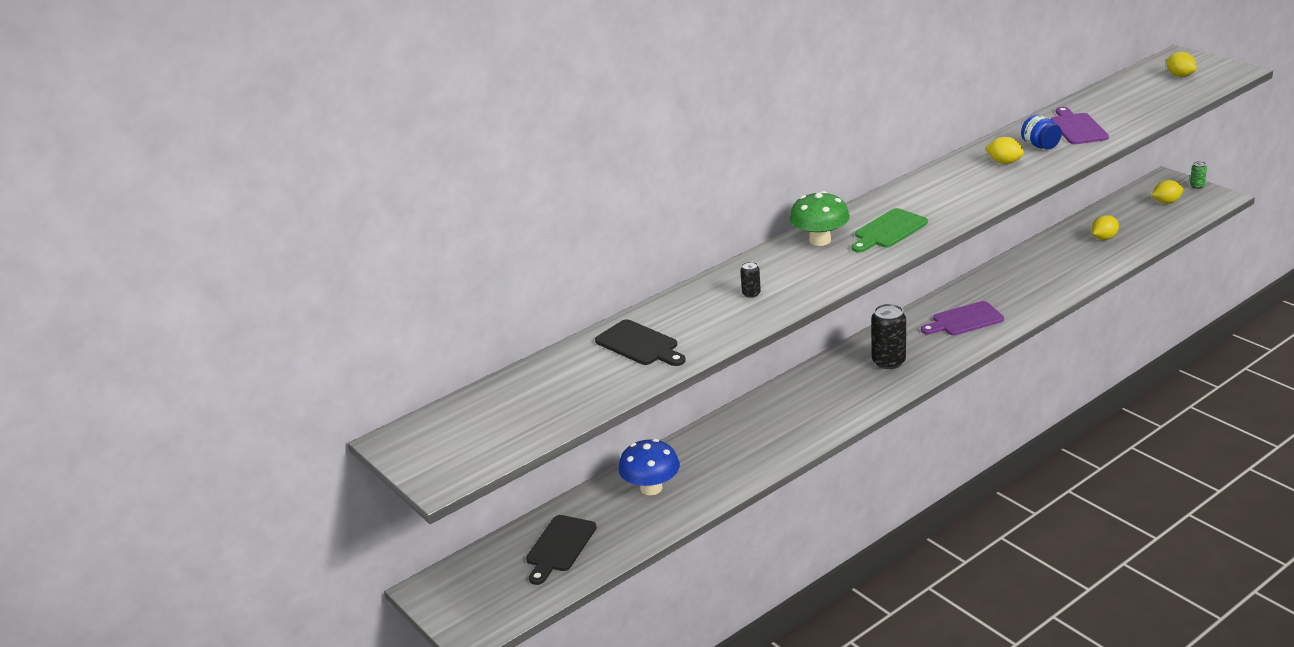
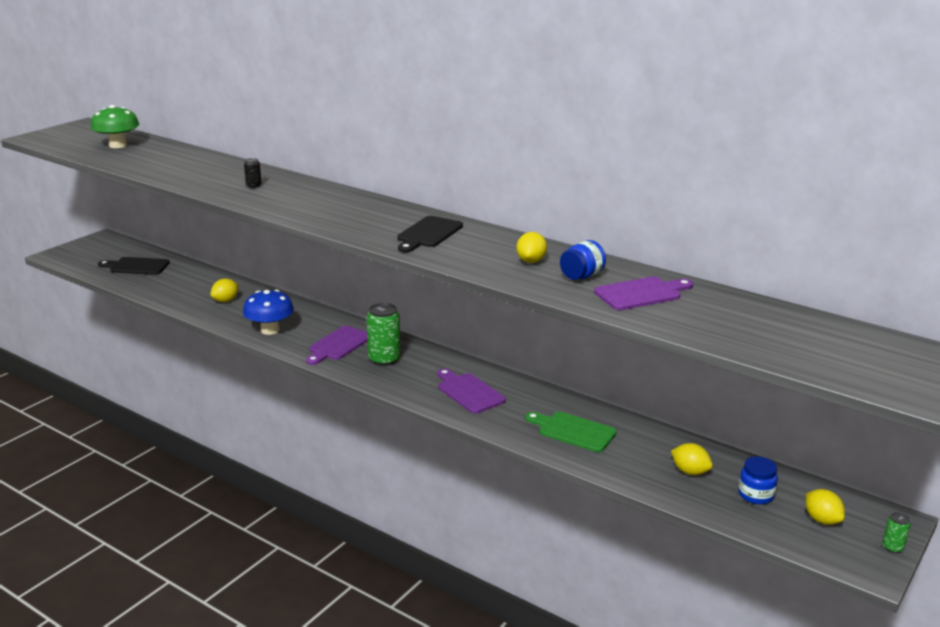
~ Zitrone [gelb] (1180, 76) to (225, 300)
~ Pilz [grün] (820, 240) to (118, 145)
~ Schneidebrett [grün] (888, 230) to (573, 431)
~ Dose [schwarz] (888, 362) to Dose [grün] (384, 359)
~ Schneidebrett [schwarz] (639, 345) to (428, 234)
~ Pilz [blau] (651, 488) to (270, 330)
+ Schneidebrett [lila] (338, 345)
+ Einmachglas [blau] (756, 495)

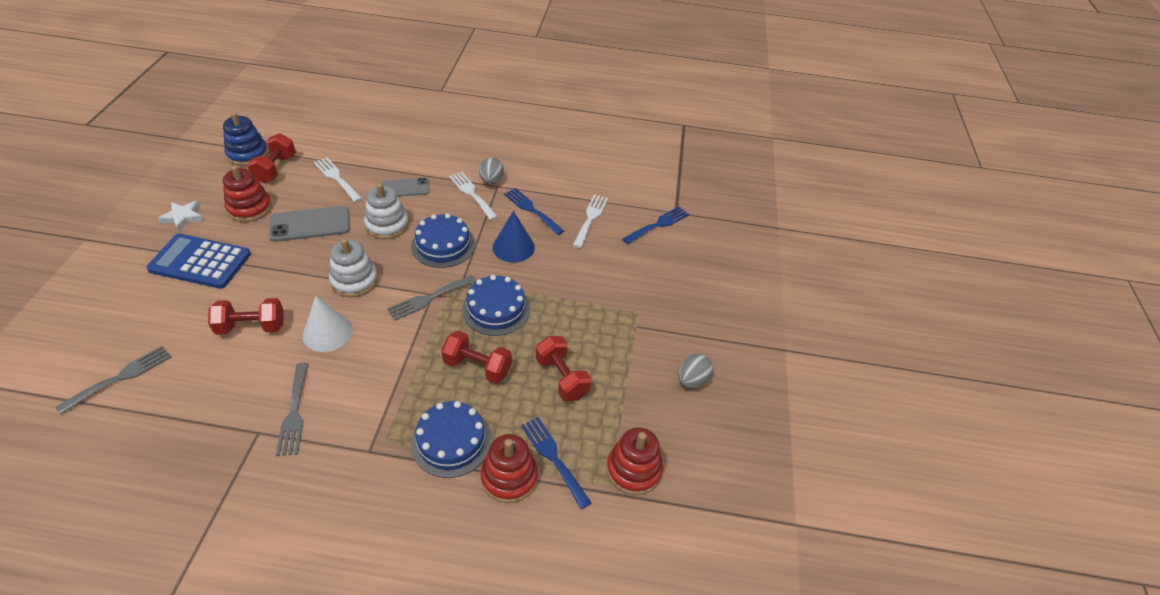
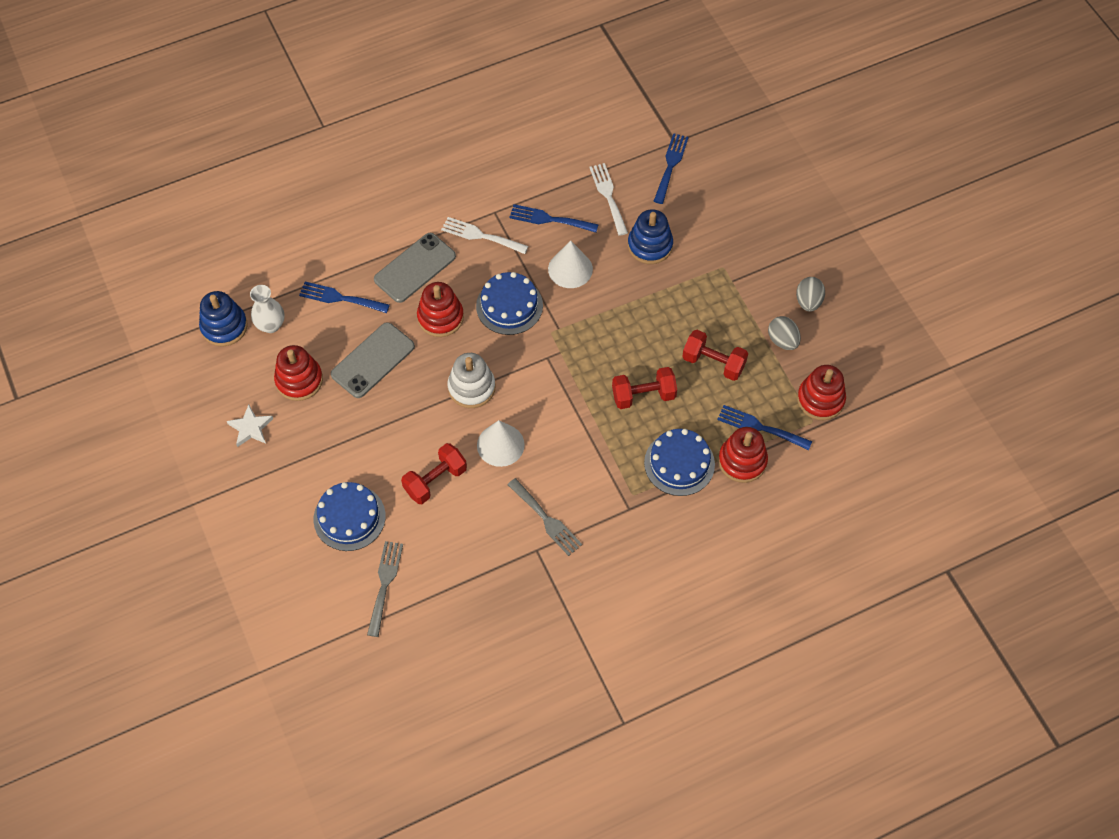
~ Hantel [rot] (275, 169) to Vase [weiß] (271, 325)
~ Gabel [weiß] (336, 178) to Gabel [blau] (340, 298)
~ Ei [grau] (491, 181) to (782, 340)
~ Handy [grau] (405, 188) = (415, 268) x1.53
~ Stapelspielzeug [weiß] (387, 225) to Stapelspielzeug [rot] (440, 317)
~ Kegel [blau] (513, 247) to Kegel [weiß] (570, 269)
- Taschenrechner [blau] (200, 262)
- Gabel [grau] (429, 298)
~ Kuchen [blau] (496, 309) to (349, 517)
+ Stapelspielzeug [blau] (650, 245)

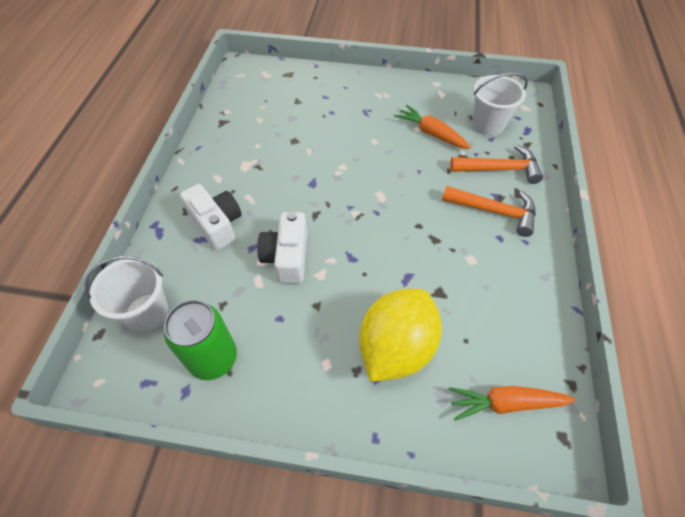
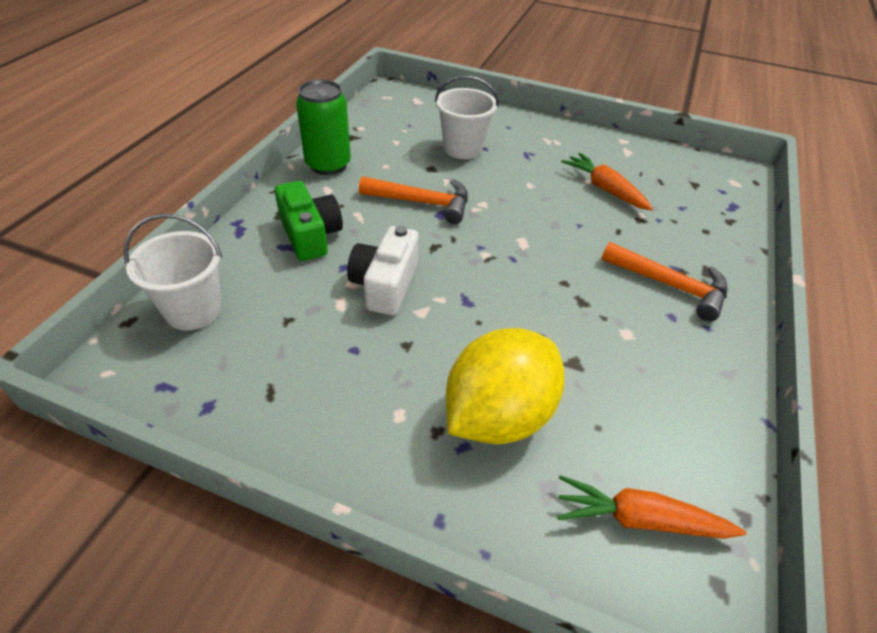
~ Eimer [weiß] (488, 125) to (462, 148)
~ Hammer [orange] (500, 169) to (423, 203)
~ Kamera [weiß] (216, 224) to Kamera [grün] (310, 235)
~ Dose [grün] (213, 358) to (328, 164)

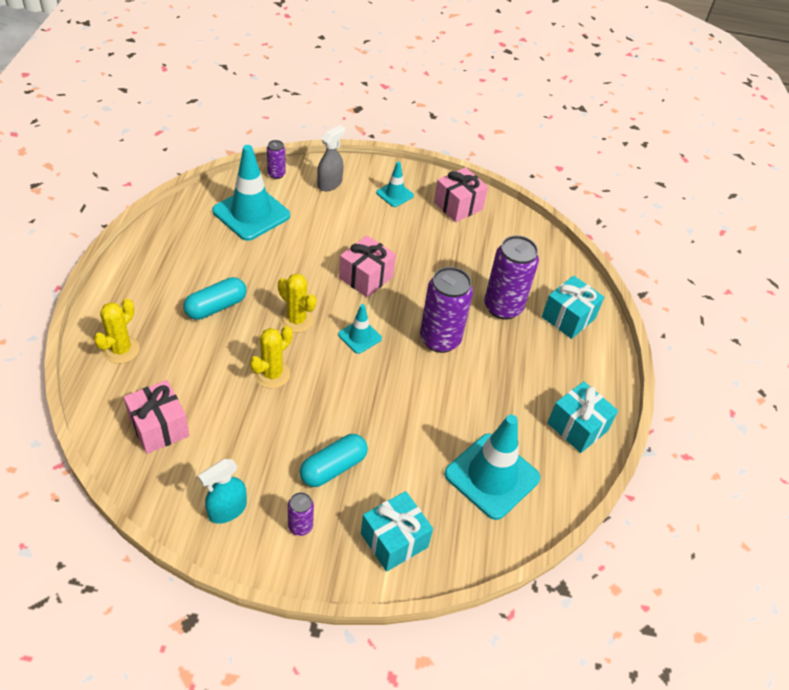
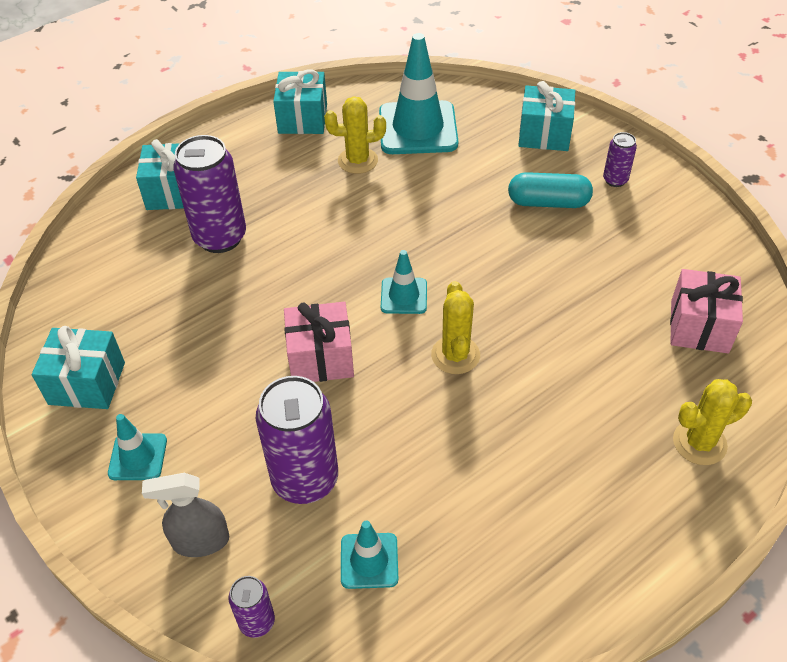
~ Leitkegel [türkis] (251, 213) = (369, 561) x0.51
~ Geschenk [rosa] (458, 206) to Geschenk [türkis] (87, 383)
~ Dose [lila] (440, 339) to (305, 480)
- Kapsel [türkis] (216, 307)
~ Kaktus [gelb] (272, 374) to (357, 161)
- Sprühflasche [türkis] (227, 510)

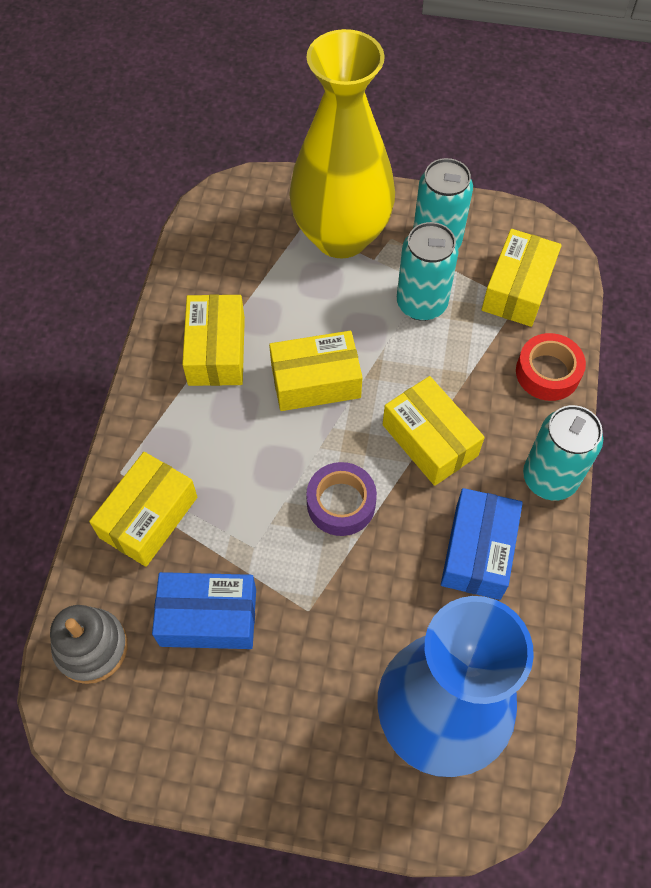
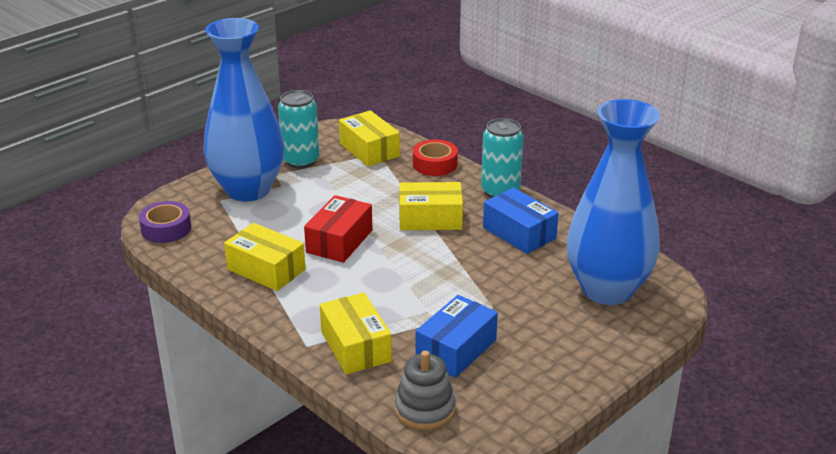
~ Vase [gelb] (341, 236) to Vase [blau] (248, 190)
- Dose [türkis] (421, 303)
~ Schachtel [gelb] (315, 381) to Schachtel [rot] (339, 241)
~ Klebeband [lila] (341, 503) to (166, 229)

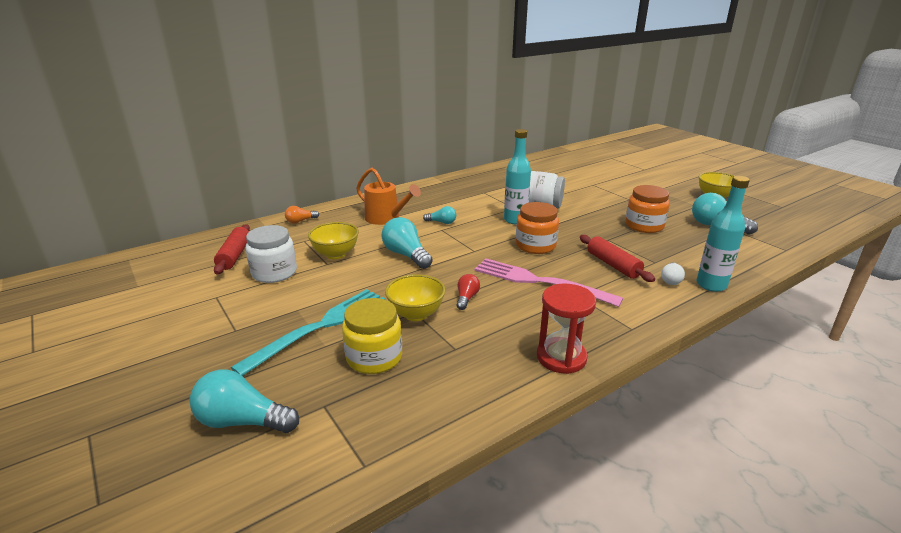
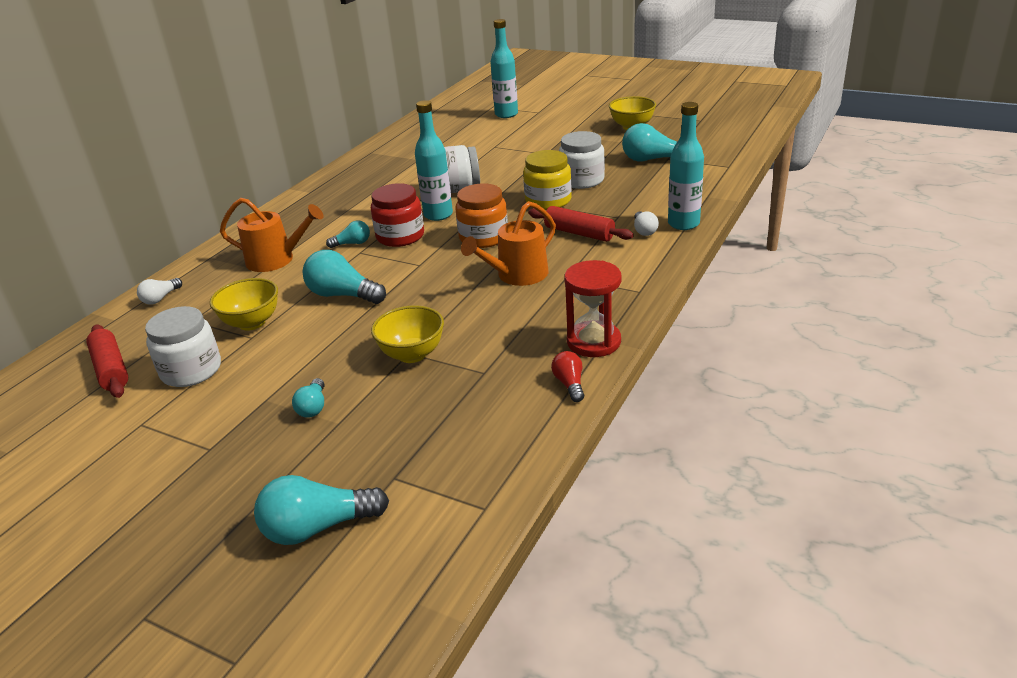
~ Einmachglas [orange] (644, 226) to Einmachglas [weiß] (582, 180)
~ Glühbirne [orange] (300, 221) to Glühbirne [weiß] (160, 298)
~ Gabel [rosa] (539, 282) to Gießkanne [orange] (517, 275)
~ Glühbirne [rot] (466, 298) to (569, 384)
~ Gabel [türkis] (320, 327) to Glühbirne [türkis] (313, 407)
~ Einmachglas [gelb] (374, 357) to (548, 201)
+ Flasche [türkis] (506, 114)
+ Einmachglas [rot] (400, 236)

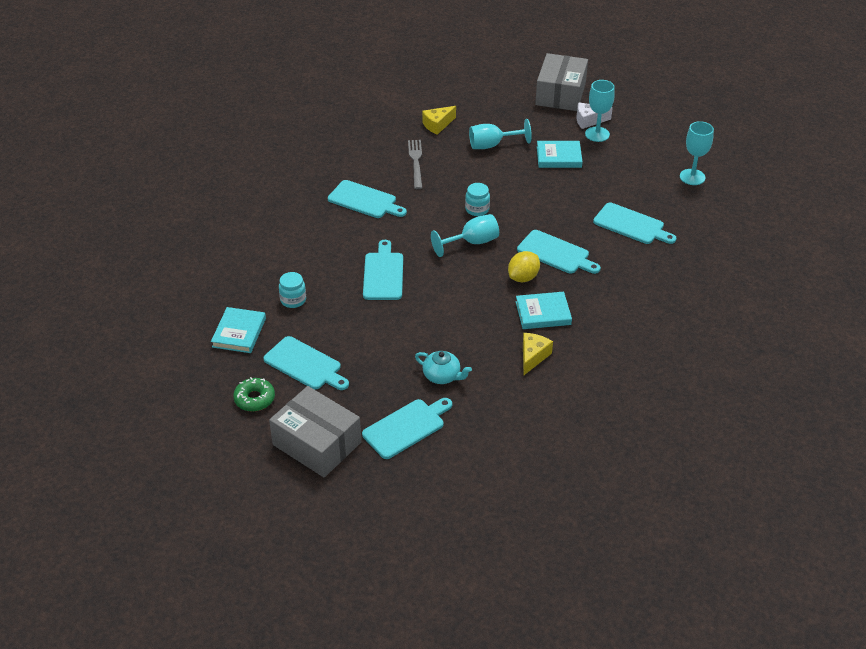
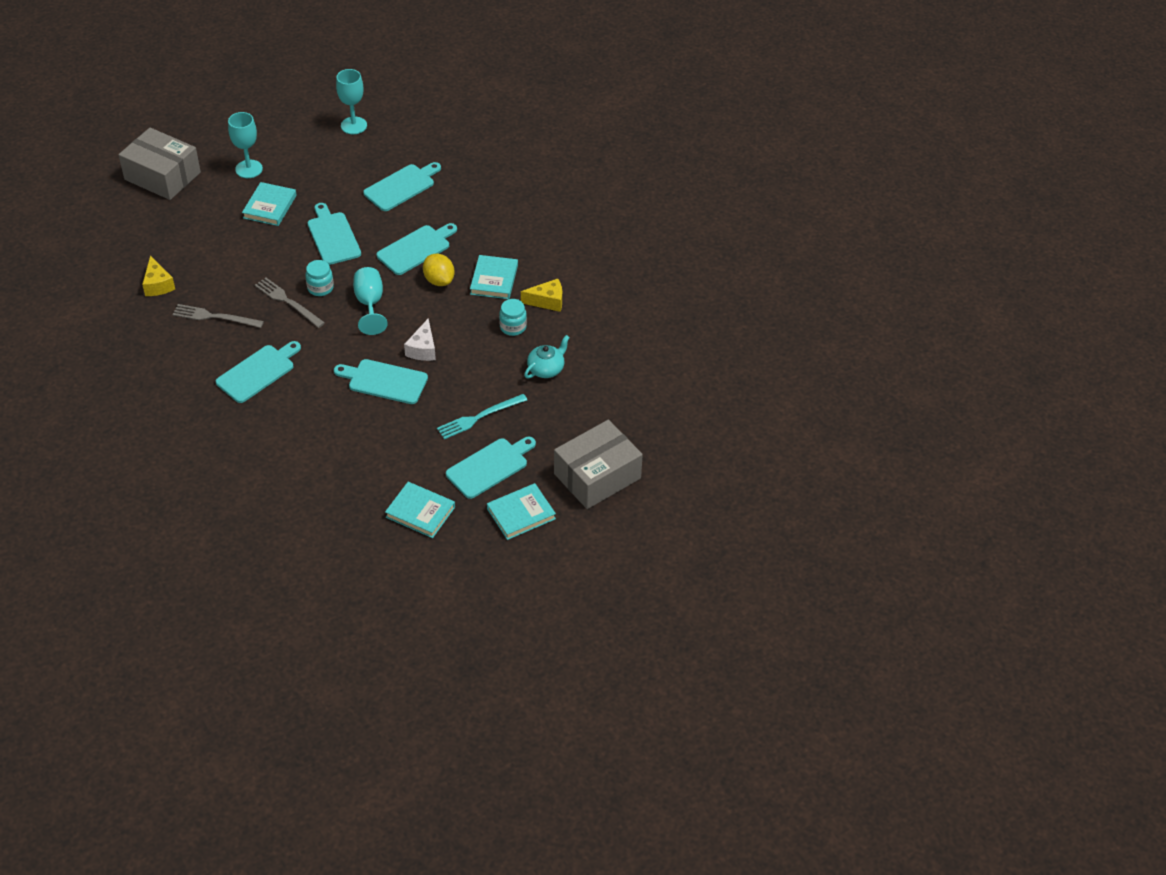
~ Käse [weiß] (589, 120) to (423, 349)
- Kelch [türkis] (492, 145)
~ Einmachglas [türkis] (293, 300) to (513, 327)
~ Käse [gelb] (533, 357) = (547, 301) 135 degrees clockwise
~ Donut [grün] (254, 399) to Buch [türkis] (521, 514)
~ Schneidebrett [türkis] (406, 427) to (333, 236)
+ Gabel [grau] (288, 302)
+ Gabel [türkis] (479, 417)

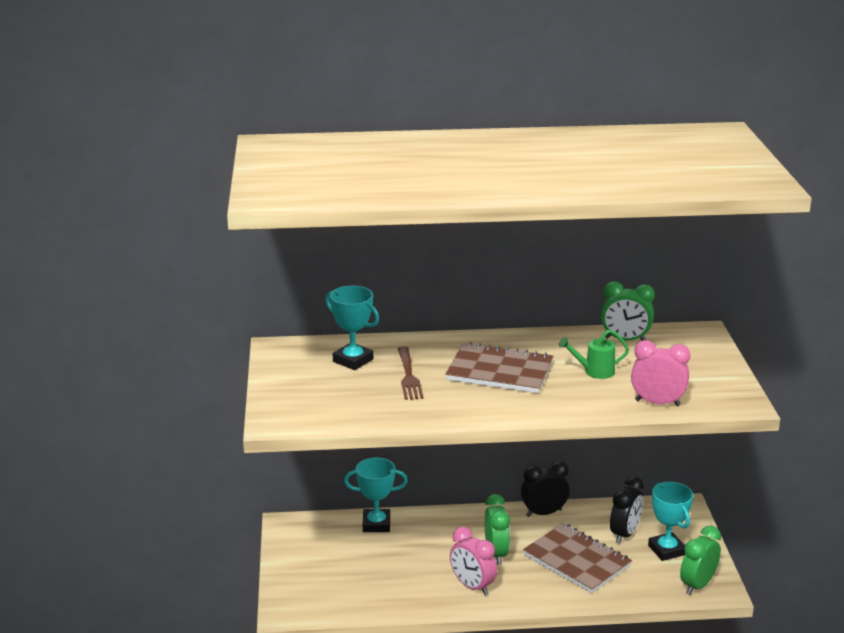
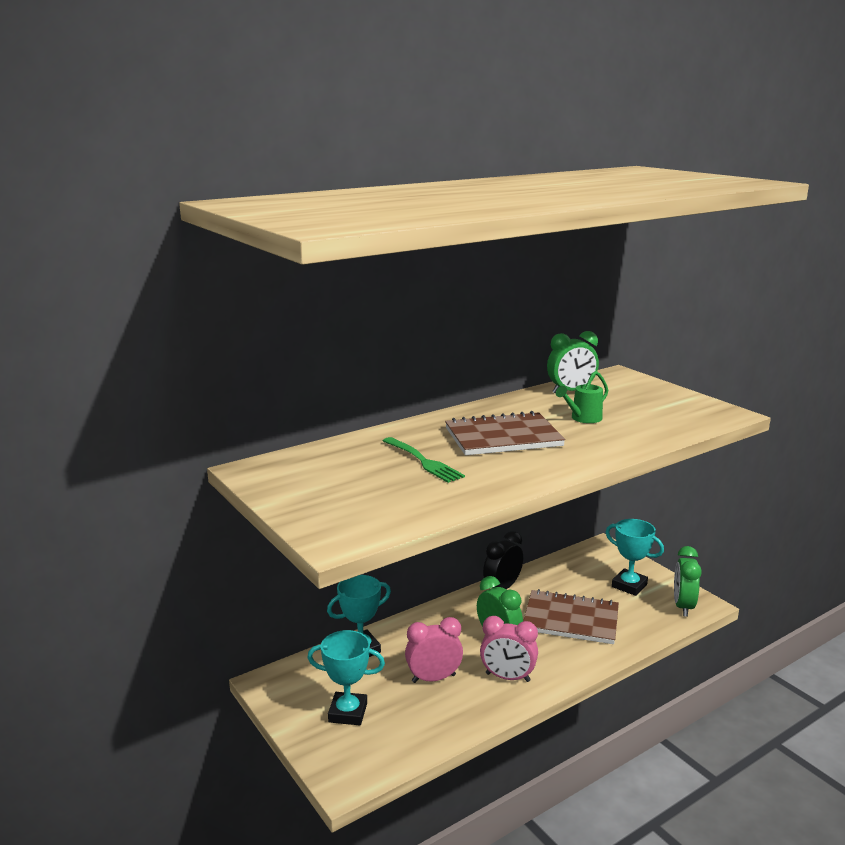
~ Pokal [türkis] (353, 360) to (348, 712)
~ Wecker [rosa] (657, 403) to (433, 678)
~ Gabel [braun] (408, 375) to Gabel [grün] (422, 461)
- Wecker [schwarz] (624, 534)

